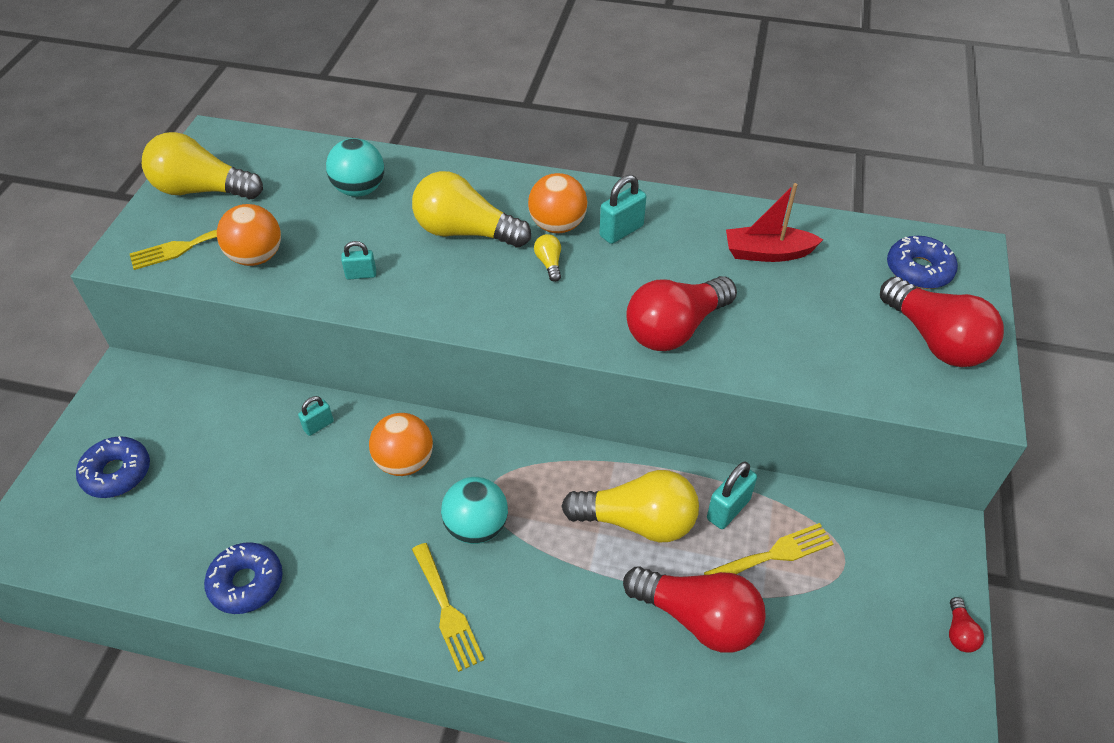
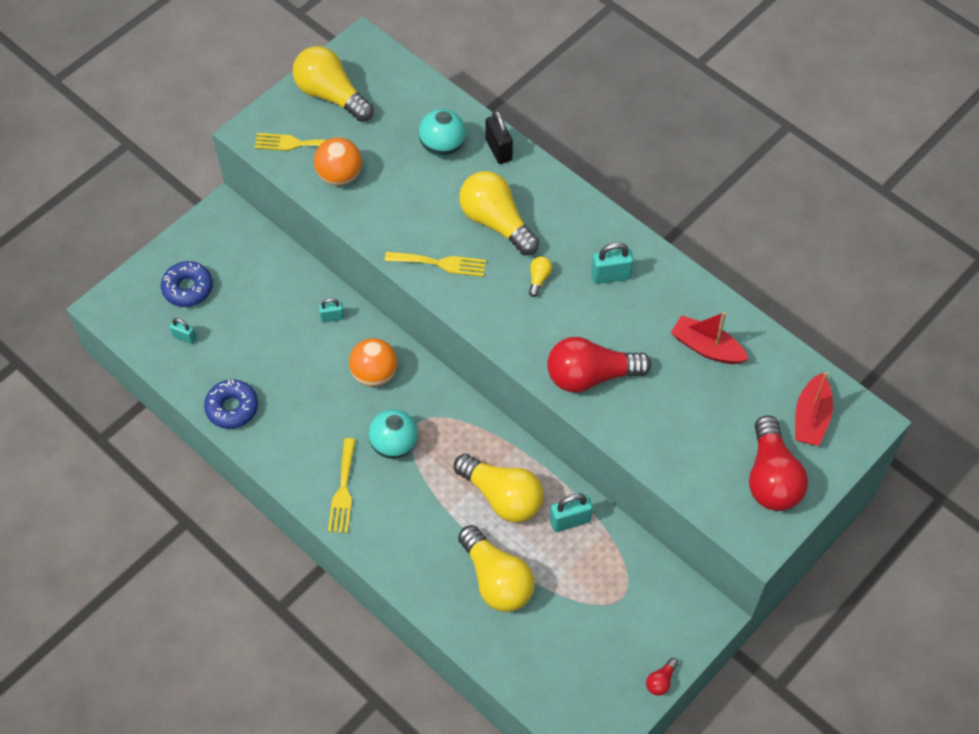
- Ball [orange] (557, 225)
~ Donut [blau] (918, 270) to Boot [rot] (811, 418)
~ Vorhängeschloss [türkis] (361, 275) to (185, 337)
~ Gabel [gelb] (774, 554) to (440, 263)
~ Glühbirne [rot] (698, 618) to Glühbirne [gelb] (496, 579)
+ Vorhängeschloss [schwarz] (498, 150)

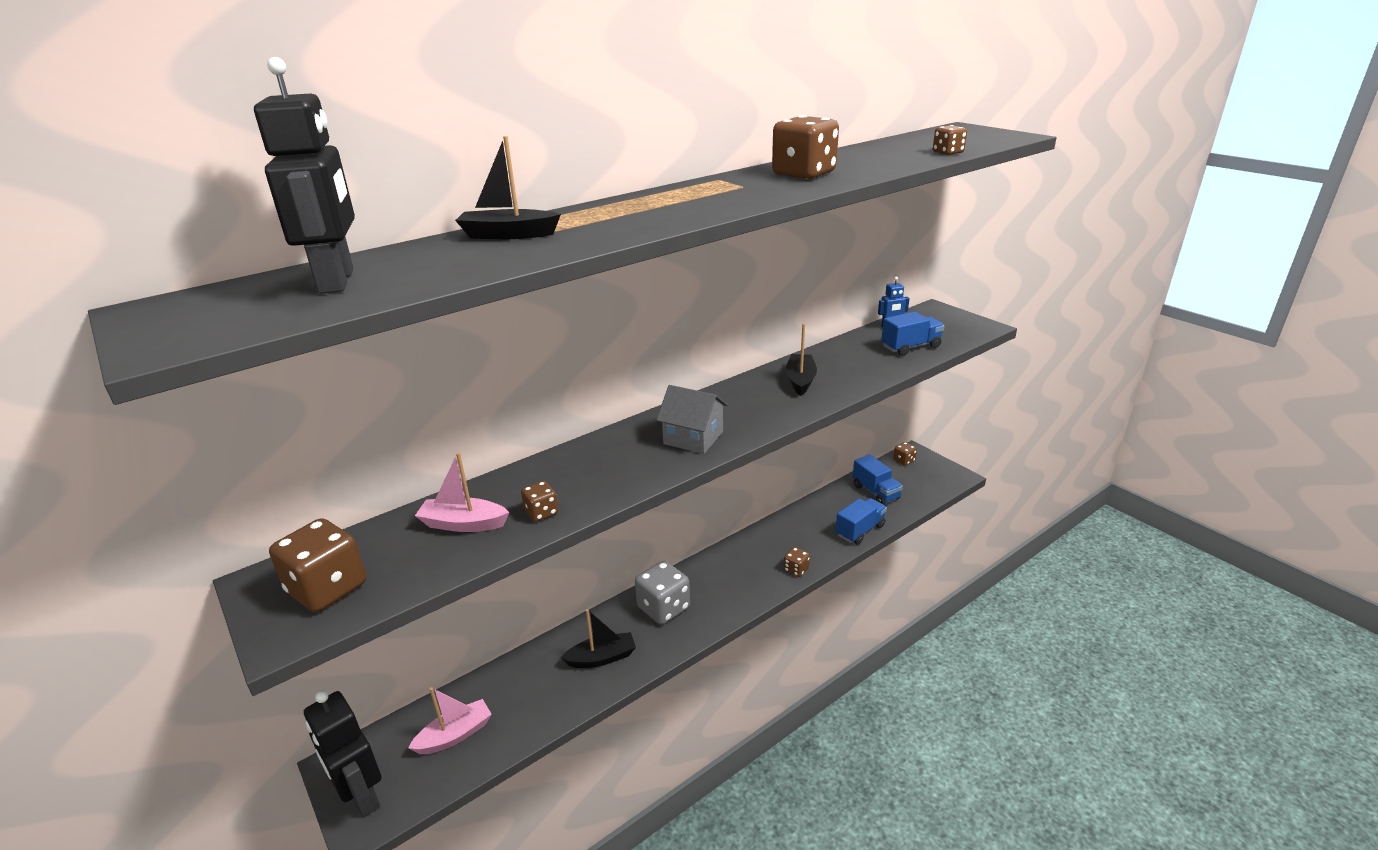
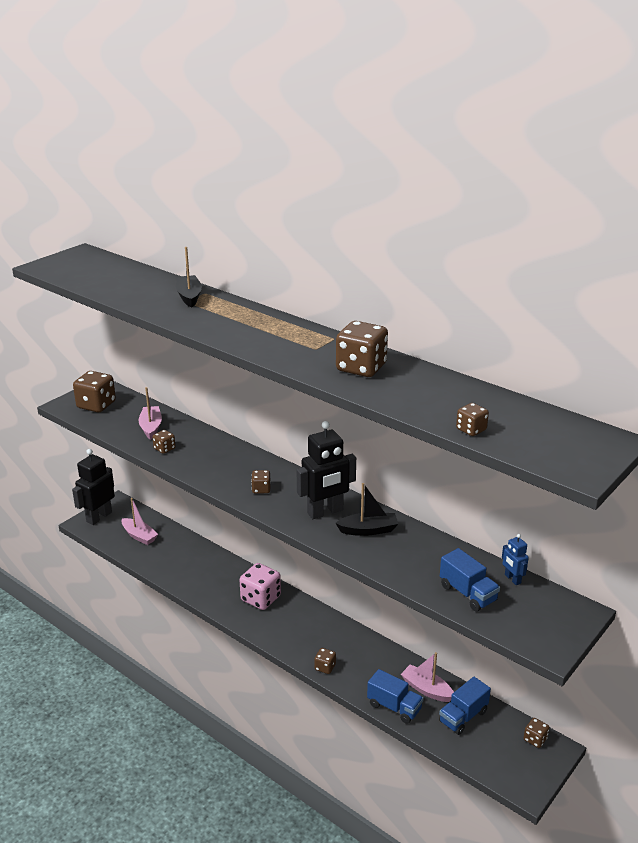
~ Roboter [schwarz] (337, 281) to (325, 512)
~ Haus [grau] (693, 438) to Spielwürfel [braun] (261, 489)
~ Spielwürfel [grau] (663, 608) to Spielwürfel [rosa] (260, 598)
- Boot [schwarz] (602, 658)
+ Boot [rosa] (426, 689)

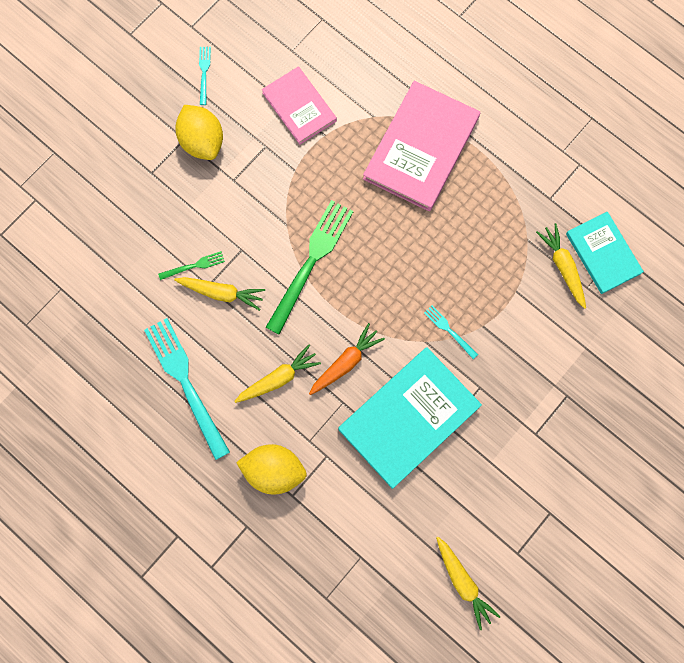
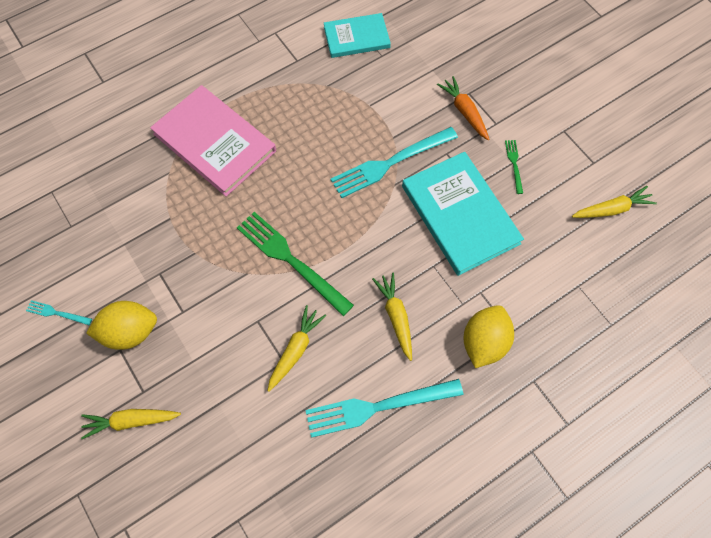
- Buch [rosa] (299, 107)
~ Karotte [gelb] (563, 267) to (131, 421)
~ Gabel [grün] (194, 265) to (514, 164)
~ Gabel [türkis] (448, 330) = (389, 164) x2.21
~ Karotte [orange] (346, 362) to (464, 111)

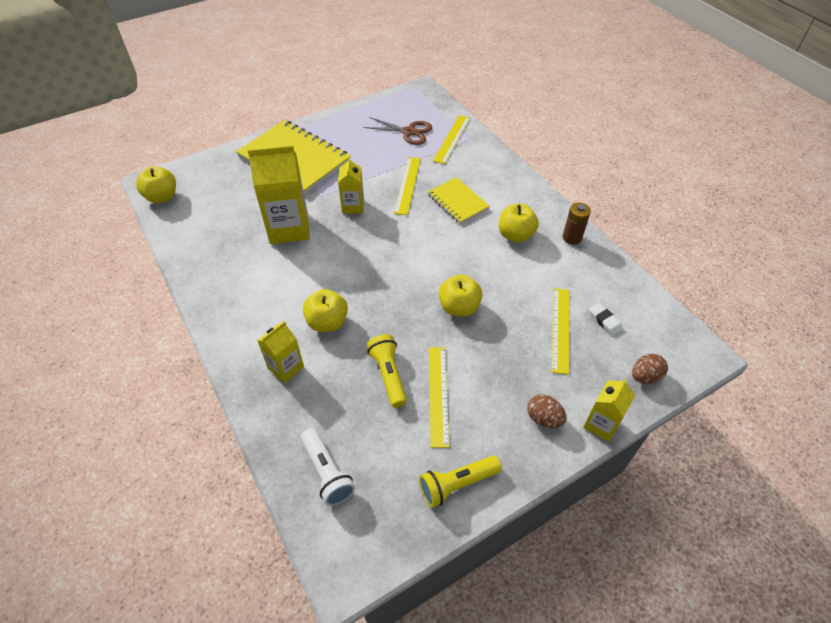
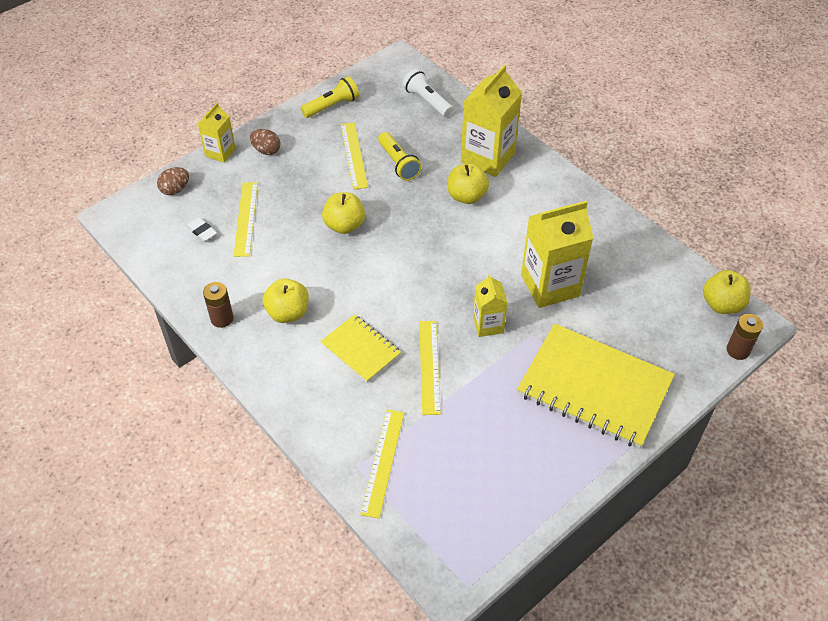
- Schere [braun] (409, 132)
~ Getränkekarton [gelb] (286, 367) = (487, 158) x1.80
+ Batterie [braun] (738, 350)

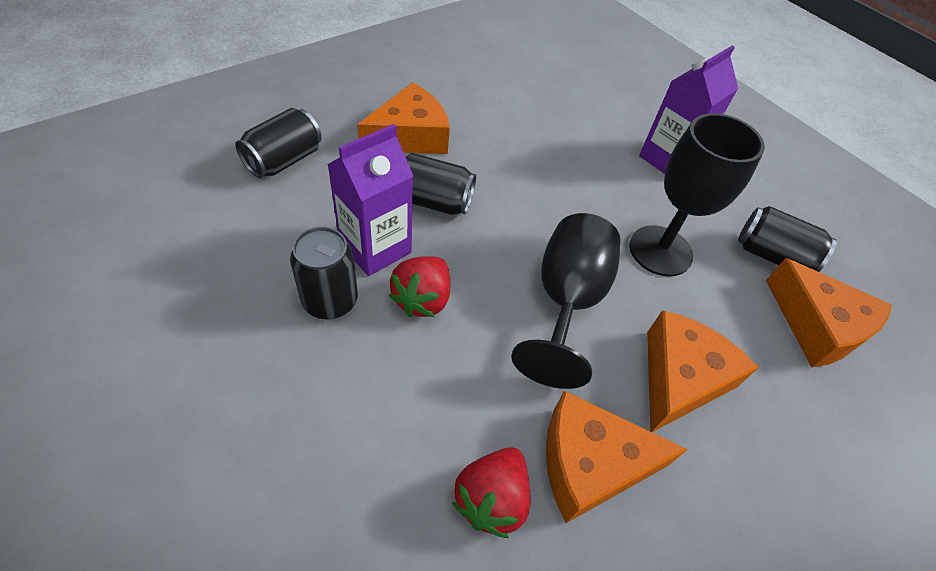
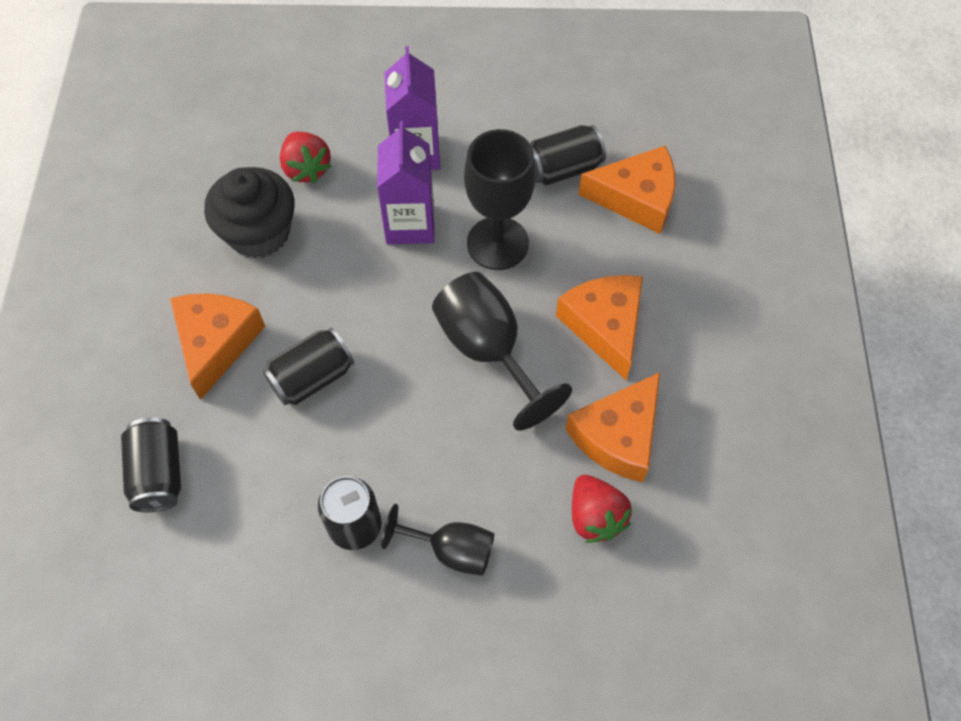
~ Getränkekarton [lila] (375, 248) to (410, 224)
~ Erdbeere [rot] (422, 299) to (306, 169)
+ Muffin [schwarz] (259, 232)
+ Kelch [schwarz] (451, 550)

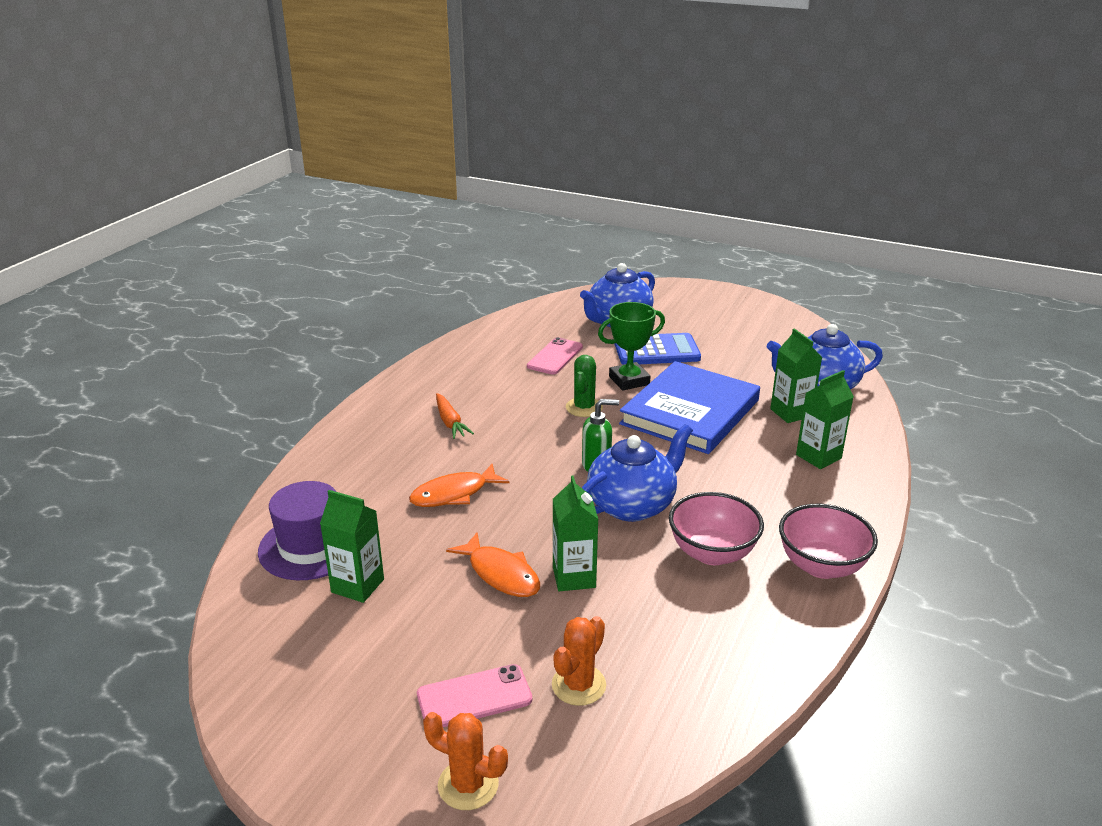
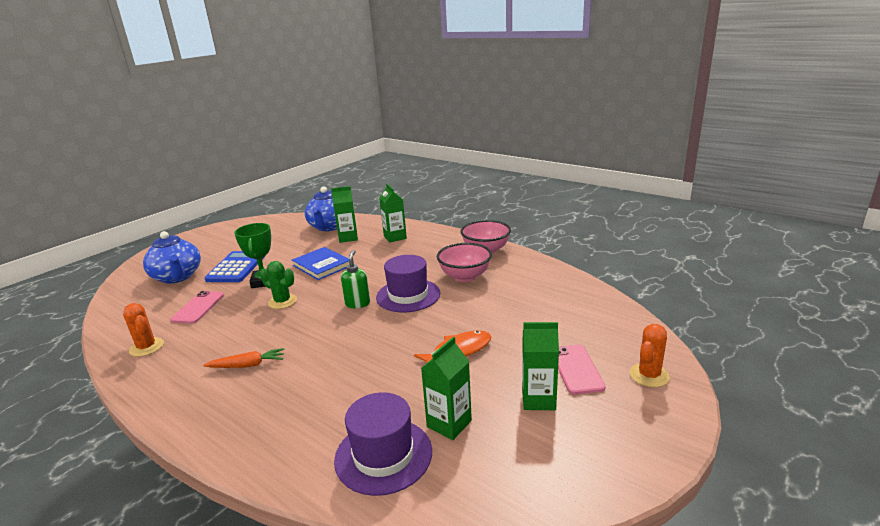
~ Handy [rosa] (555, 357) = (198, 307) 60 degrees clockwise
~ Buch [blau] (690, 412) = (322, 265) x0.60
~ Teekanne [blau] (632, 505) to Hut [lila] (408, 295)
- Fisch [orange] (454, 494)
~ Getränkekarton [grün] (574, 577) to (538, 399)
~ Kaktus [orange] (578, 685) to (146, 347)

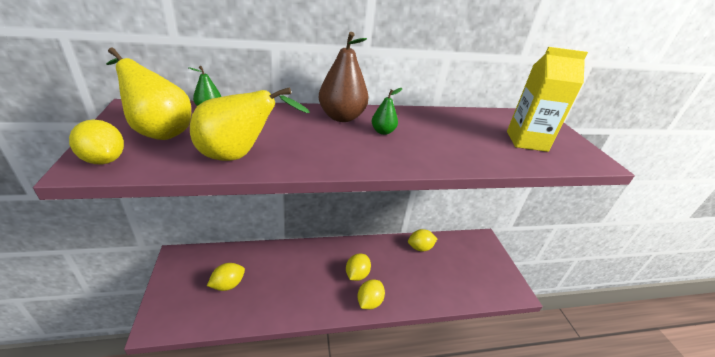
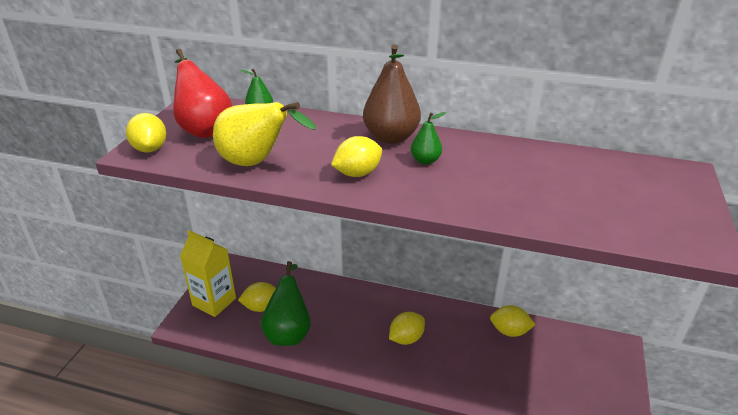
~ Getränkekarton [gelb] (526, 141) to (214, 302)
~ Birne [gelb] (159, 131) to Birne [rot] (204, 129)
~ Zitrone [gelb] (369, 302) to (357, 173)
+ Birne [grün] (289, 331)

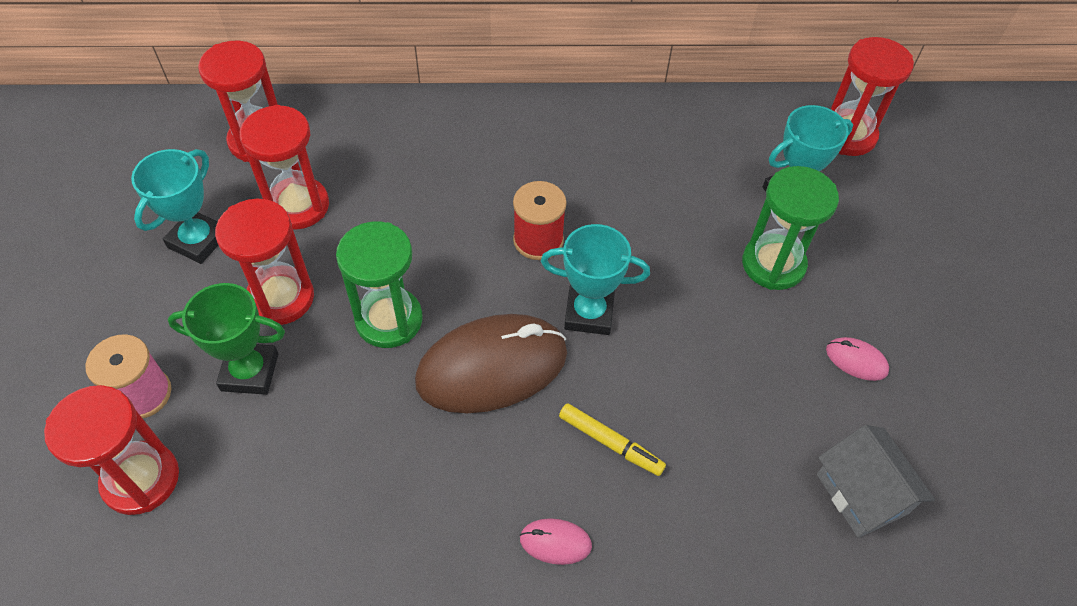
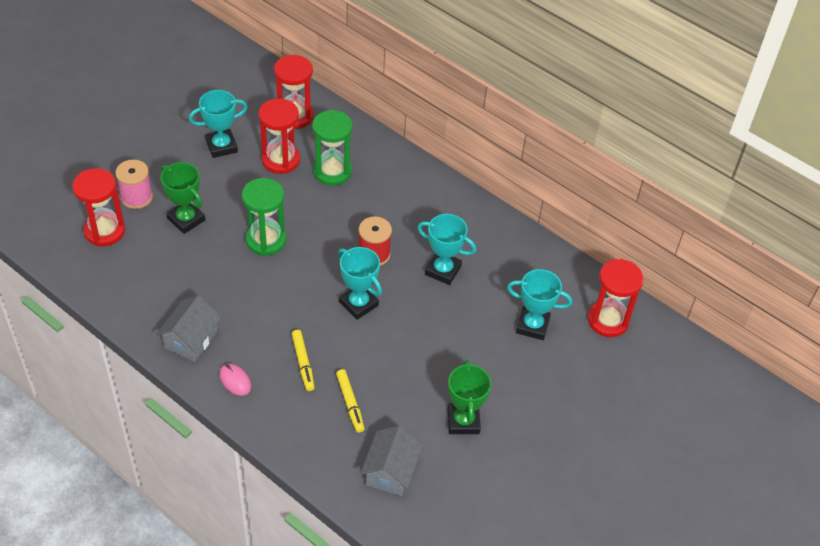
~ Sanduhr [grün] (773, 264) to (332, 172)
- Sanduhr [rot] (281, 298)
- Computermaus [braun] (492, 367)
~ Computermaus [rosa] (856, 360) to Pokal [grün] (463, 421)
+ Pokal [türkis] (443, 270)
+ Haus [grau] (191, 339)
+ Filzstift [gelb] (350, 403)

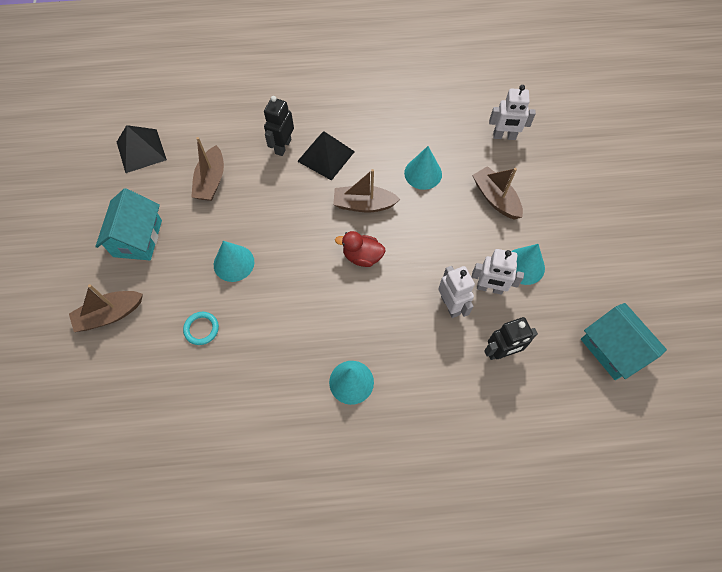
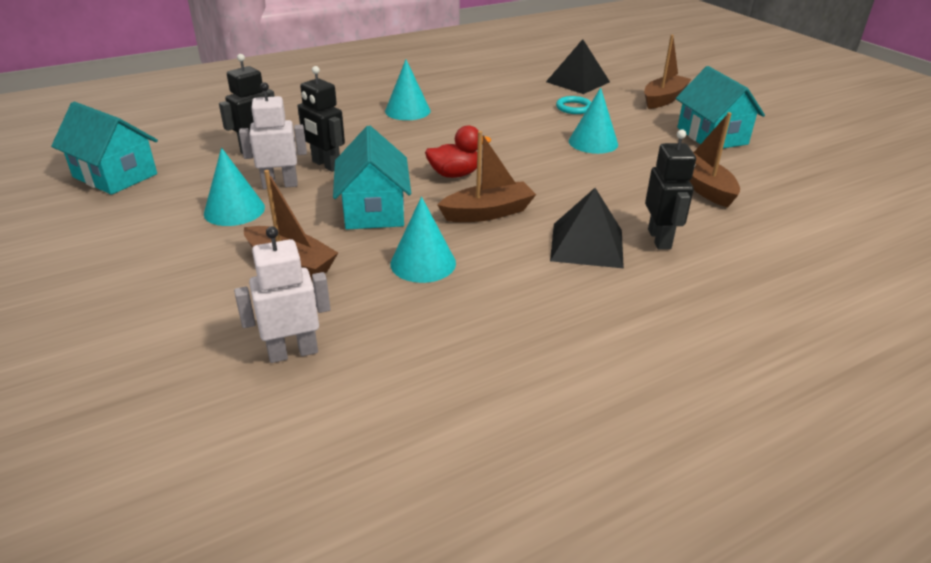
~ Pyramide [schwarz] (141, 151) to (577, 82)
~ Roboter [weiß] (450, 305) to Roboter [schwarz] (326, 165)
+ Haus [türkis] (374, 210)

